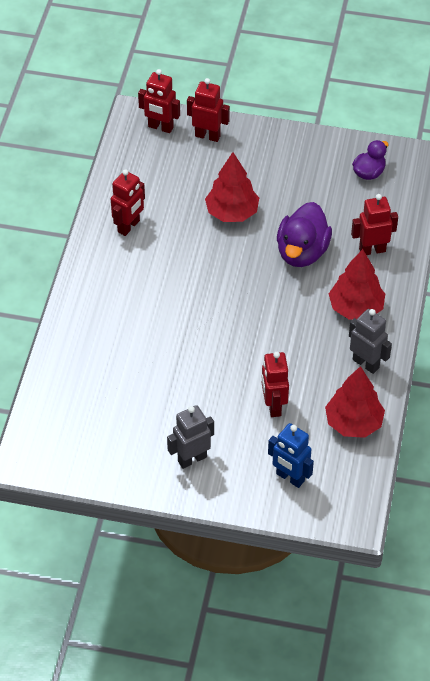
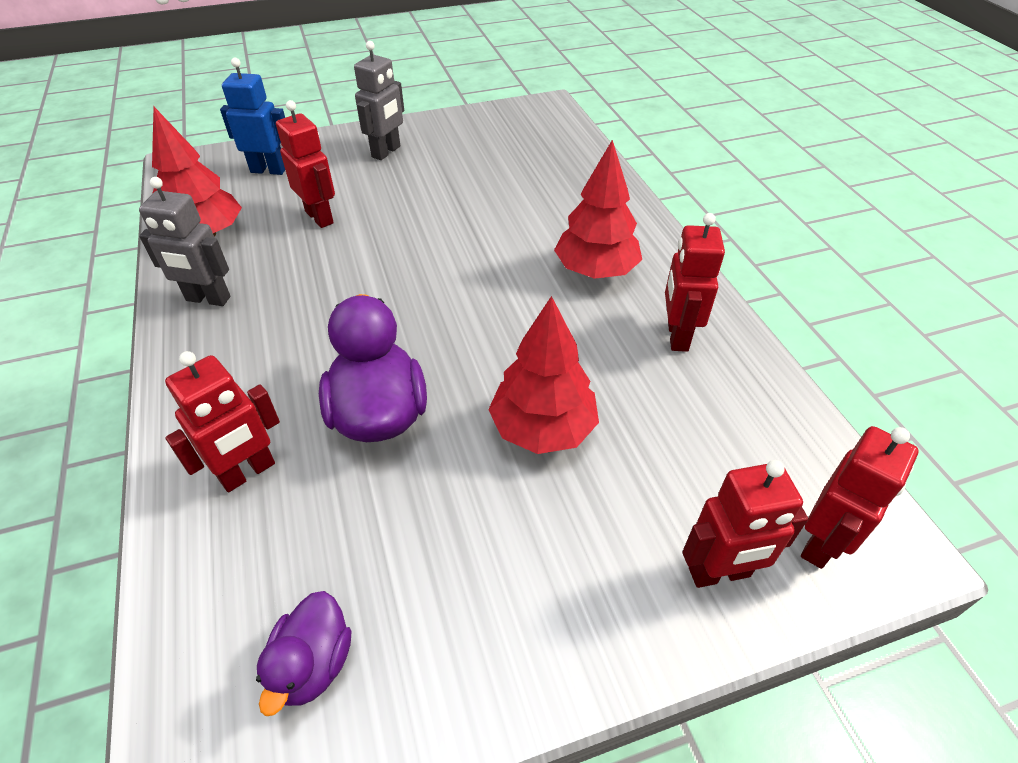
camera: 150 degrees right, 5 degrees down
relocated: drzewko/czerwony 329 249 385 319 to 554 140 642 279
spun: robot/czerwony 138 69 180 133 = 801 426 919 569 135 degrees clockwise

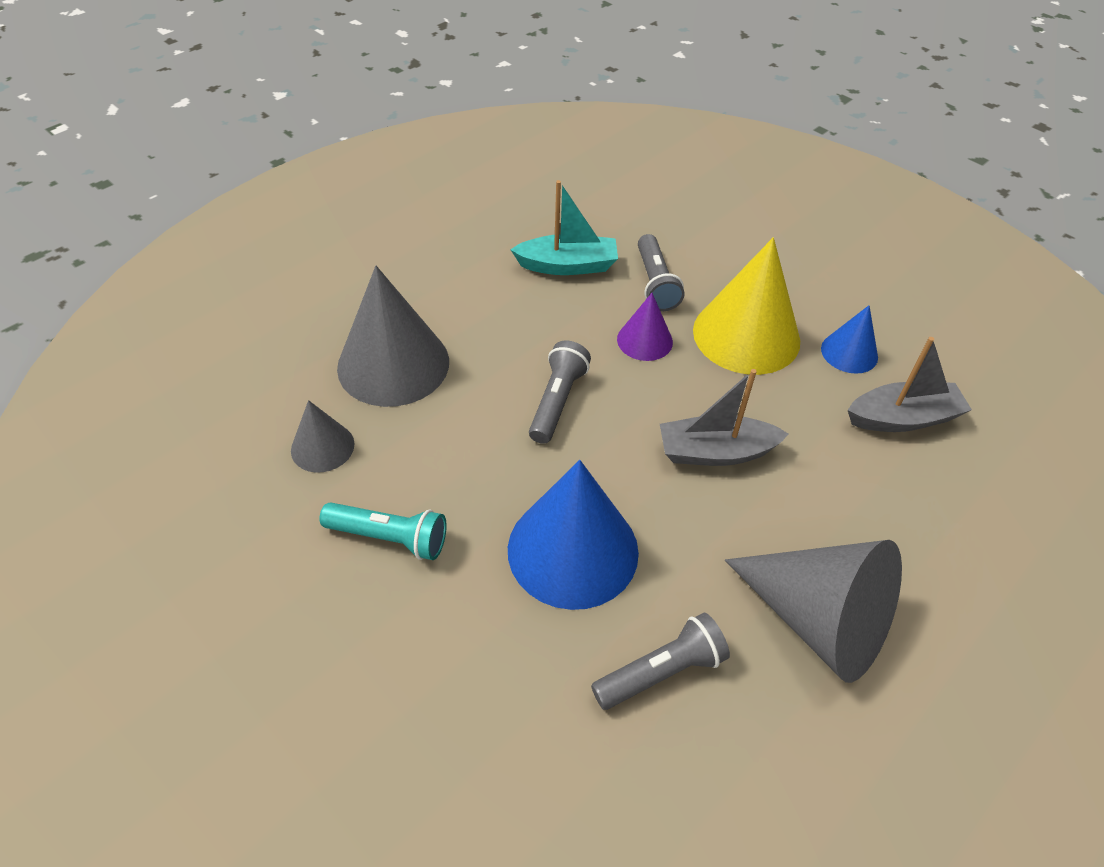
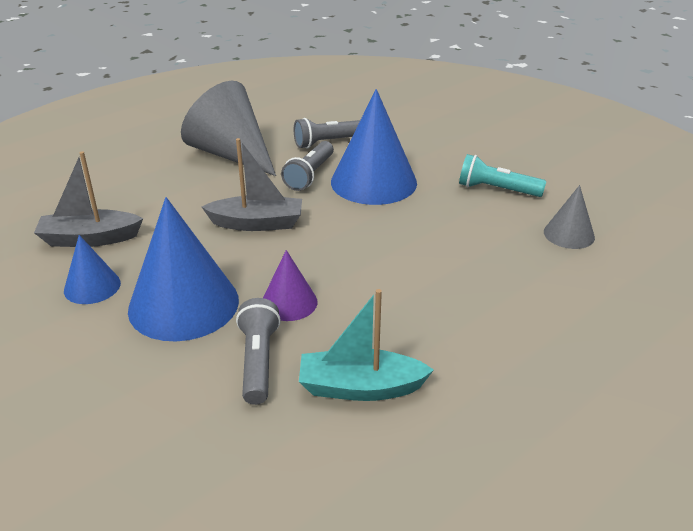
camera: 175 degrees left, 15 degrees down
missing: stożek/szary 337 266 449 407
relocated: latarka/szary 529 341 591 444 to 281 141 334 191
colour: stożek/żółty 693 237 800 375 to stożek/niebieski 128 197 239 341

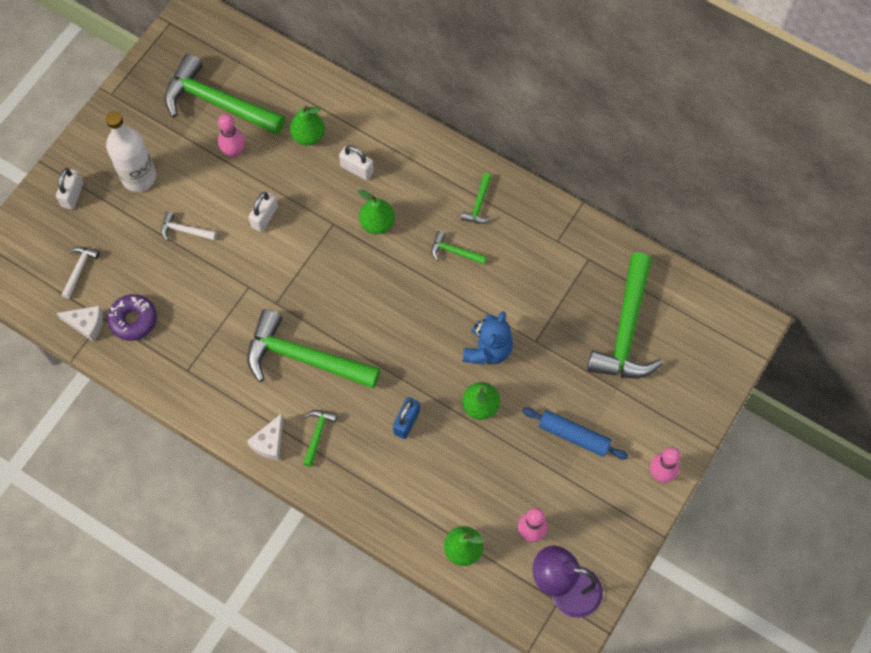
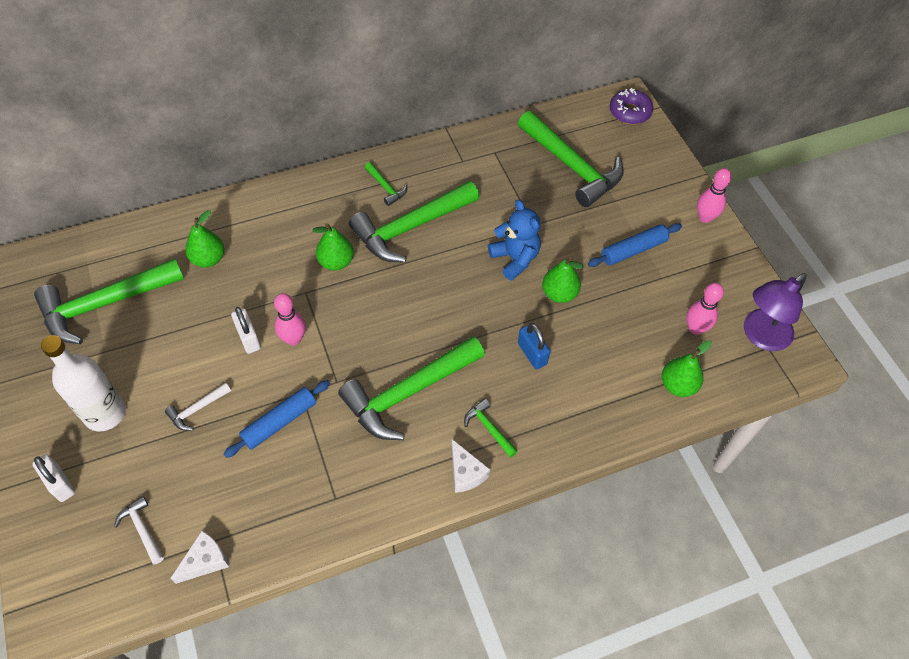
camera: 55 degrees left, 10 degrees down
missing: kłódka/biały 339 145 374 180
appeared: wałek do ciasta/niebieski 224 380 330 458
relocated: donut/fioletowy 107 294 157 341 to 609 88 653 124; kręgiel/różowy 218 114 245 158 to 274 293 306 345
size: młotek/zielony 431 231 487 265 = 349 181 480 263 x2.31

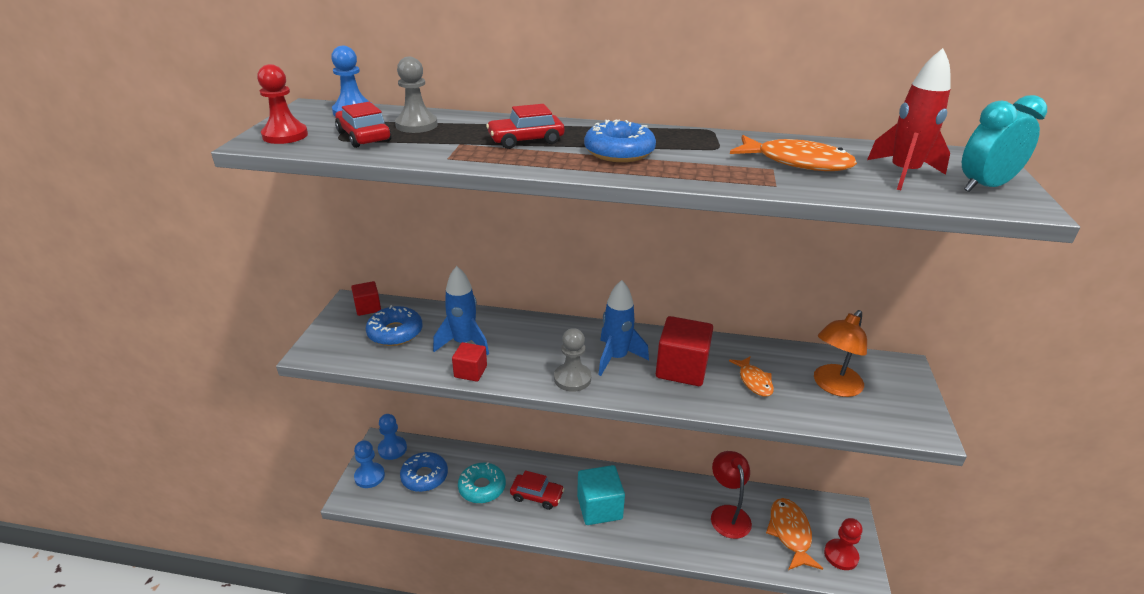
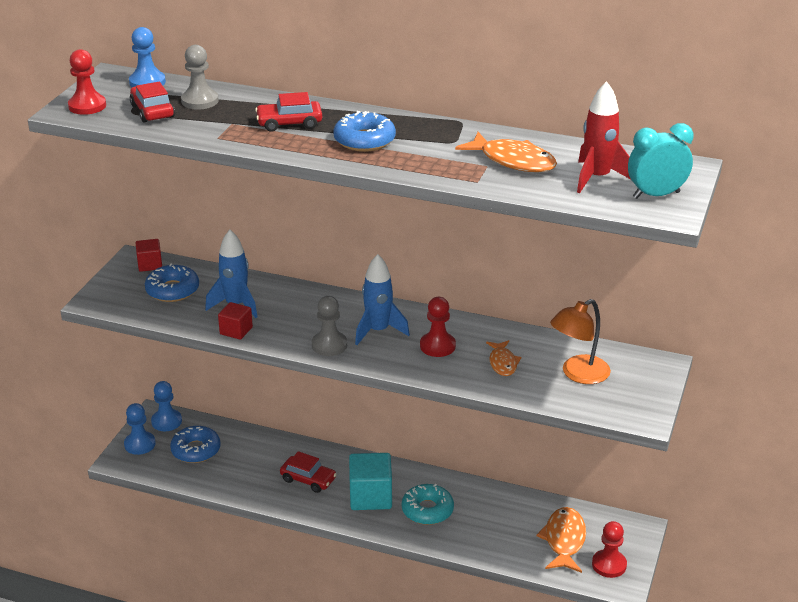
camera: 10 degrees right, 0 degrees up
missing: lampka/czerwony 711 451 752 539
relocated: donut/turkusowy 458 462 506 503 to 402 484 454 525
exchanged: sześcian/czerwony 656 316 713 386 to pionek/czerwony 420 297 456 357

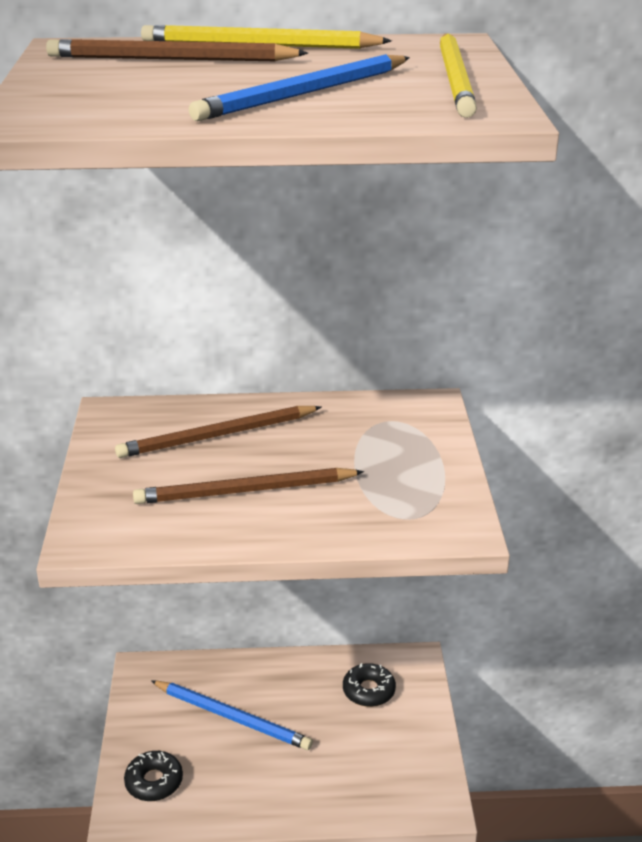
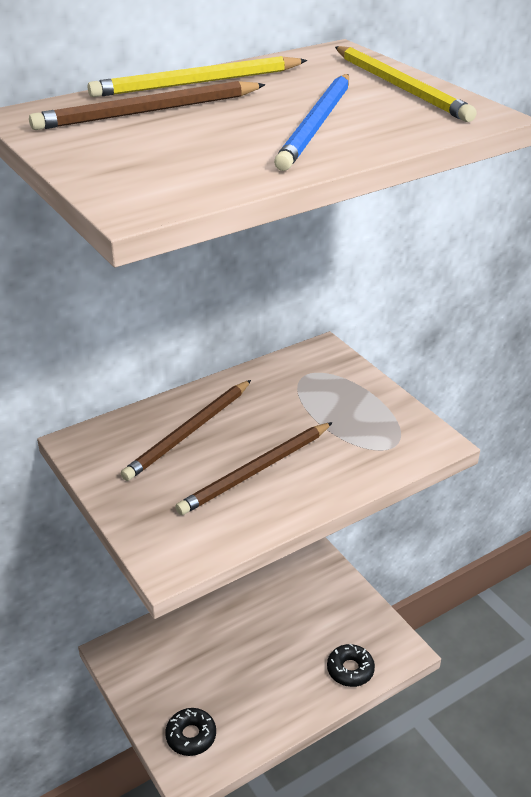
camera: 30 degrees left, 5 degrees up
missing: ołówek/niebieski 151 680 313 750
relocated: donut/czarny 343 663 396 707 to 327 644 375 687

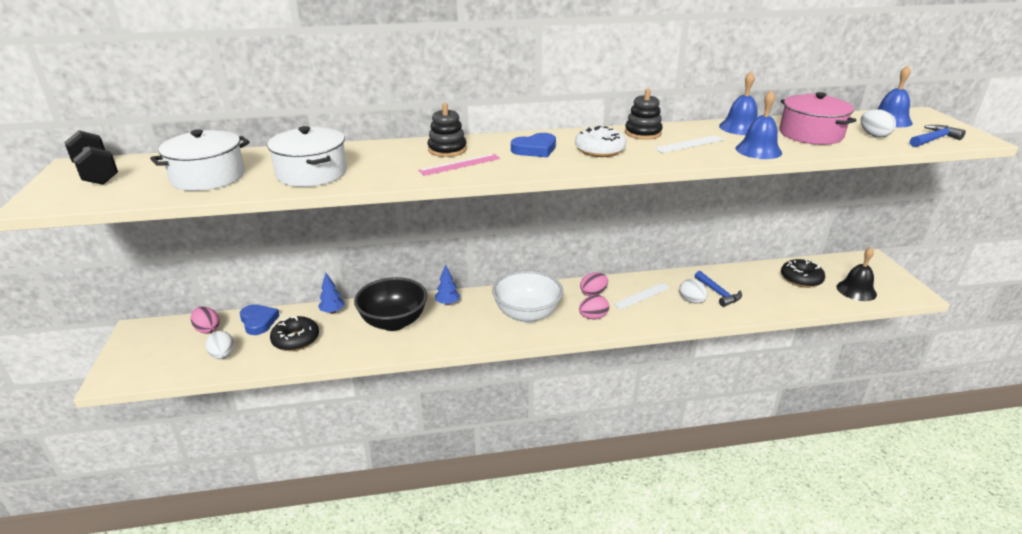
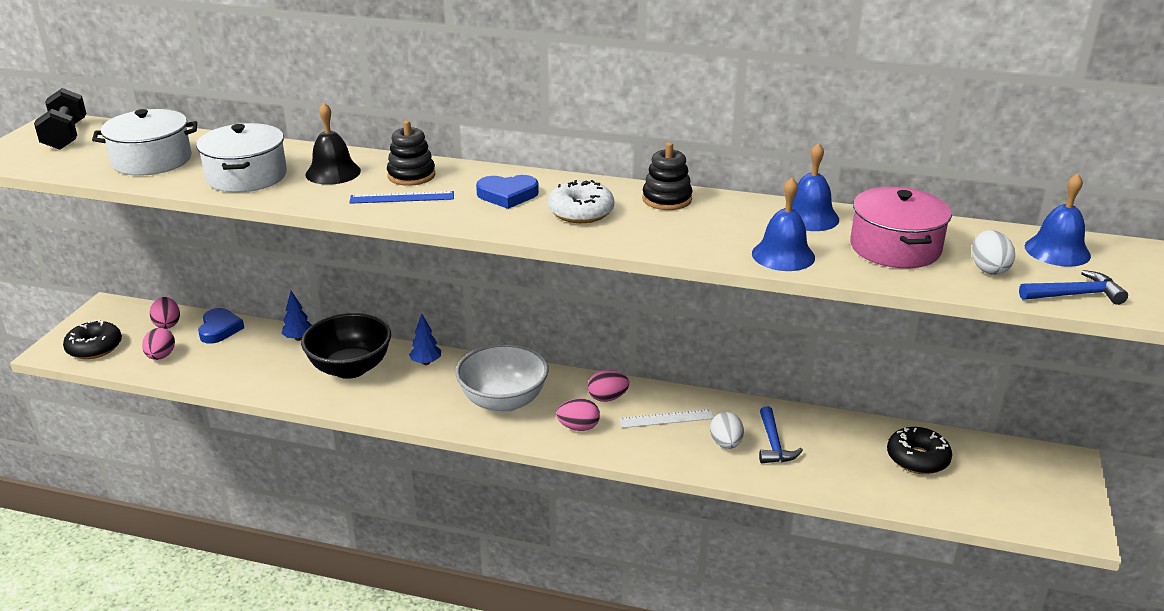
camera: 25 degrees right, 0 degrees up
missing: linijka/biały 654 135 725 153
relocated: donut/czarny 270 316 319 351 to 63 320 122 359; dzwonek/czarny 837 247 877 301 to 305 103 361 185
colour: jajko/biały 205 331 234 359 to jajko/różowy 142 328 175 360; linijka/różowy 418 154 500 176 to linijka/niebieski 349 191 454 204

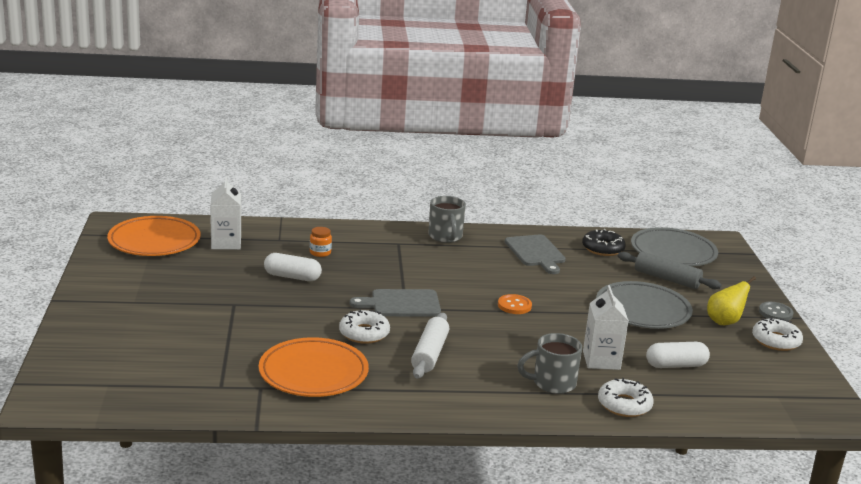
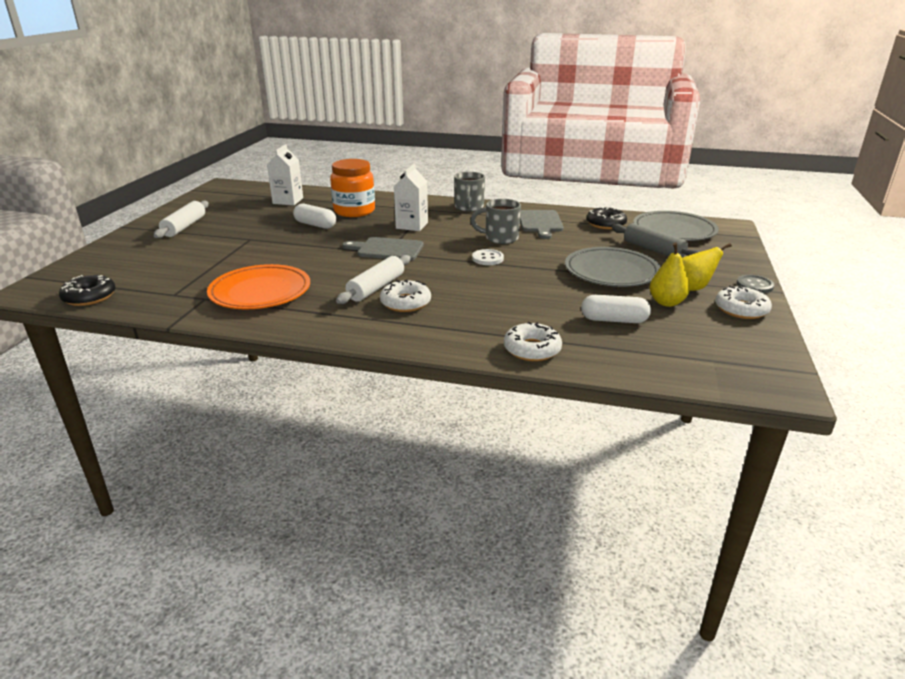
camera: 20 degrees right, 5 degrees up
missing: talerz/pomarańczowy 107 216 201 256
appeared: donut/czarny 59 275 116 306; wałek do ciasta/biały 154 200 209 238; gruszka/żółty 649 242 690 307
relocated: donut/biały 339 310 390 344 to 380 279 431 312; kubek/szary 517 333 582 394 to 470 199 521 244; karton mleka/biały 583 285 629 370 to 394 164 428 231
colour: guzik/pomarańczowy 498 294 532 314 to guzik/biały 472 249 504 265
size: słoik/pomarańczowy 310 227 332 257 = 330 159 375 217 x2.31

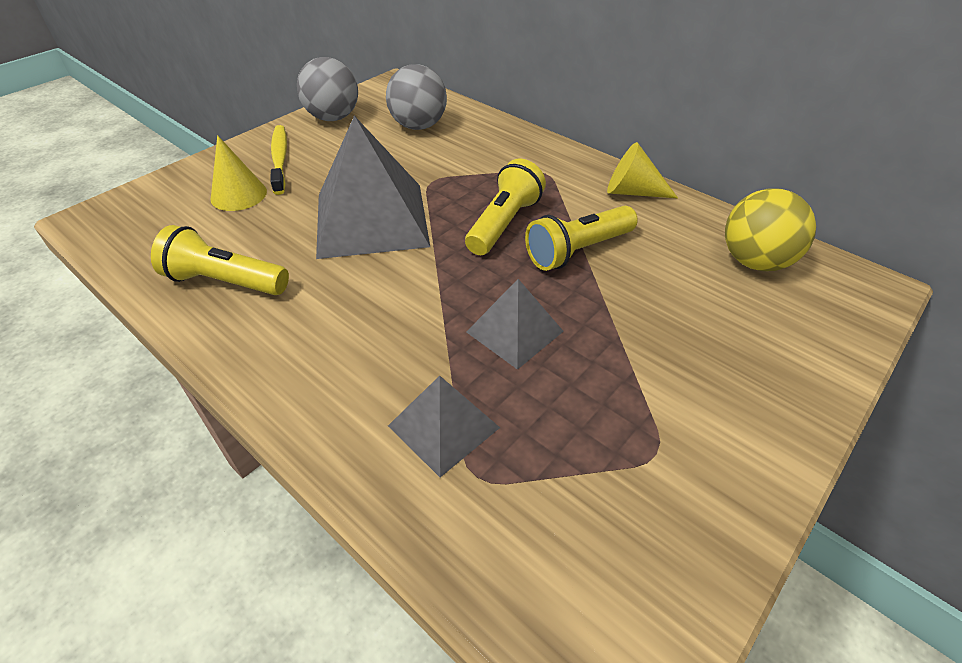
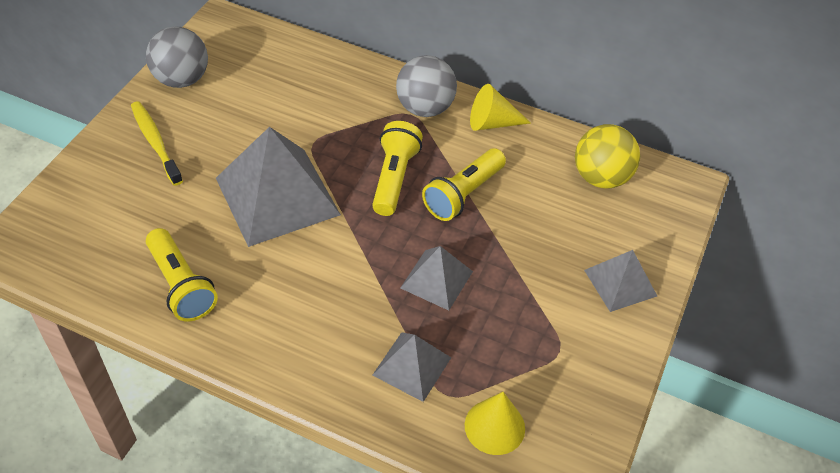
camera: 20 degrees left, 5 degrees up
appeared: piramida/szary 584 250 657 312
relocated: stożek/żółty 211 135 267 211 to 465 392 525 455; piłka/szary 386 64 447 130 to 396 55 457 117
spun: latarka/żółty 151 225 289 295 = 146 228 218 322 120 degrees counterclockwise

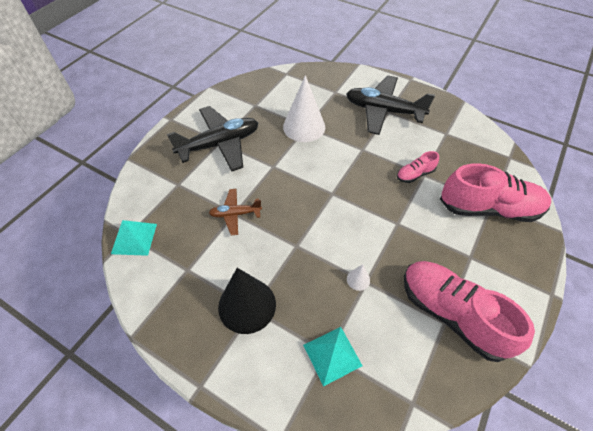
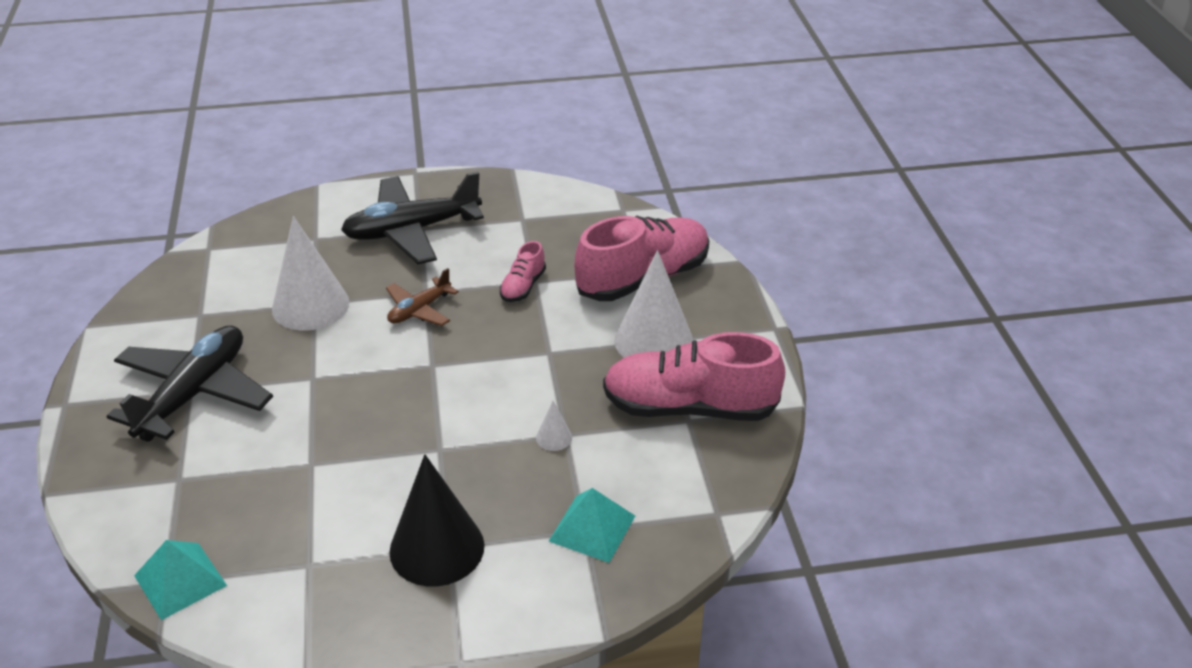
camera: 40 degrees left, 15 degrees down
appeared: stożek/biały 614 250 693 358
relocated: samolot/brązowy 209 189 262 235 to 386 268 459 326

